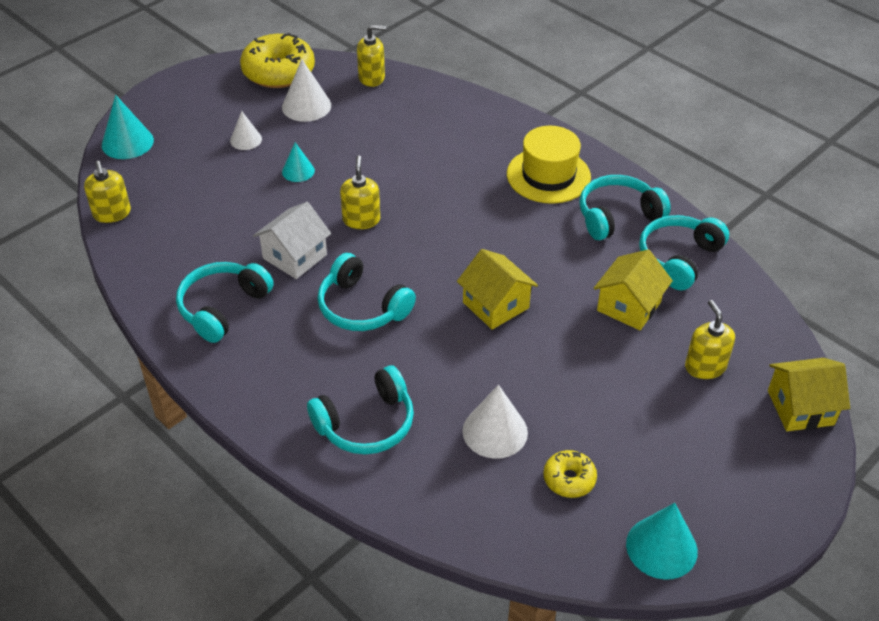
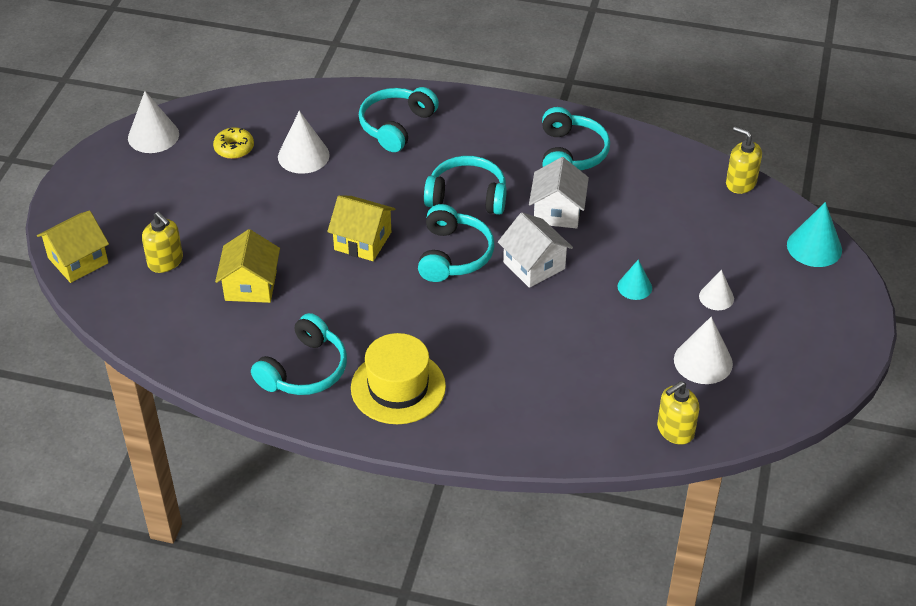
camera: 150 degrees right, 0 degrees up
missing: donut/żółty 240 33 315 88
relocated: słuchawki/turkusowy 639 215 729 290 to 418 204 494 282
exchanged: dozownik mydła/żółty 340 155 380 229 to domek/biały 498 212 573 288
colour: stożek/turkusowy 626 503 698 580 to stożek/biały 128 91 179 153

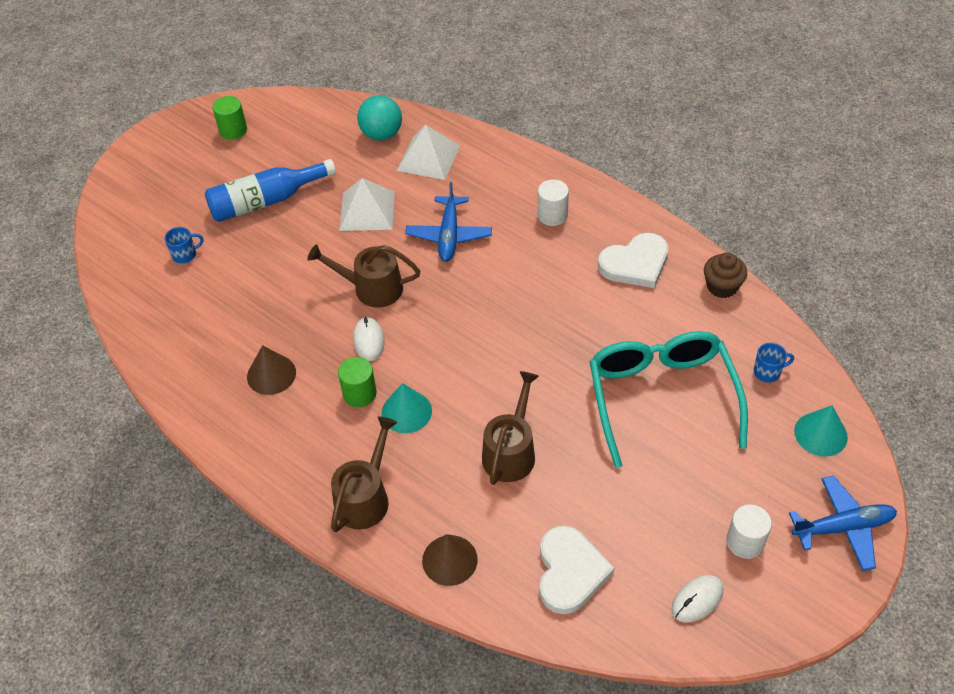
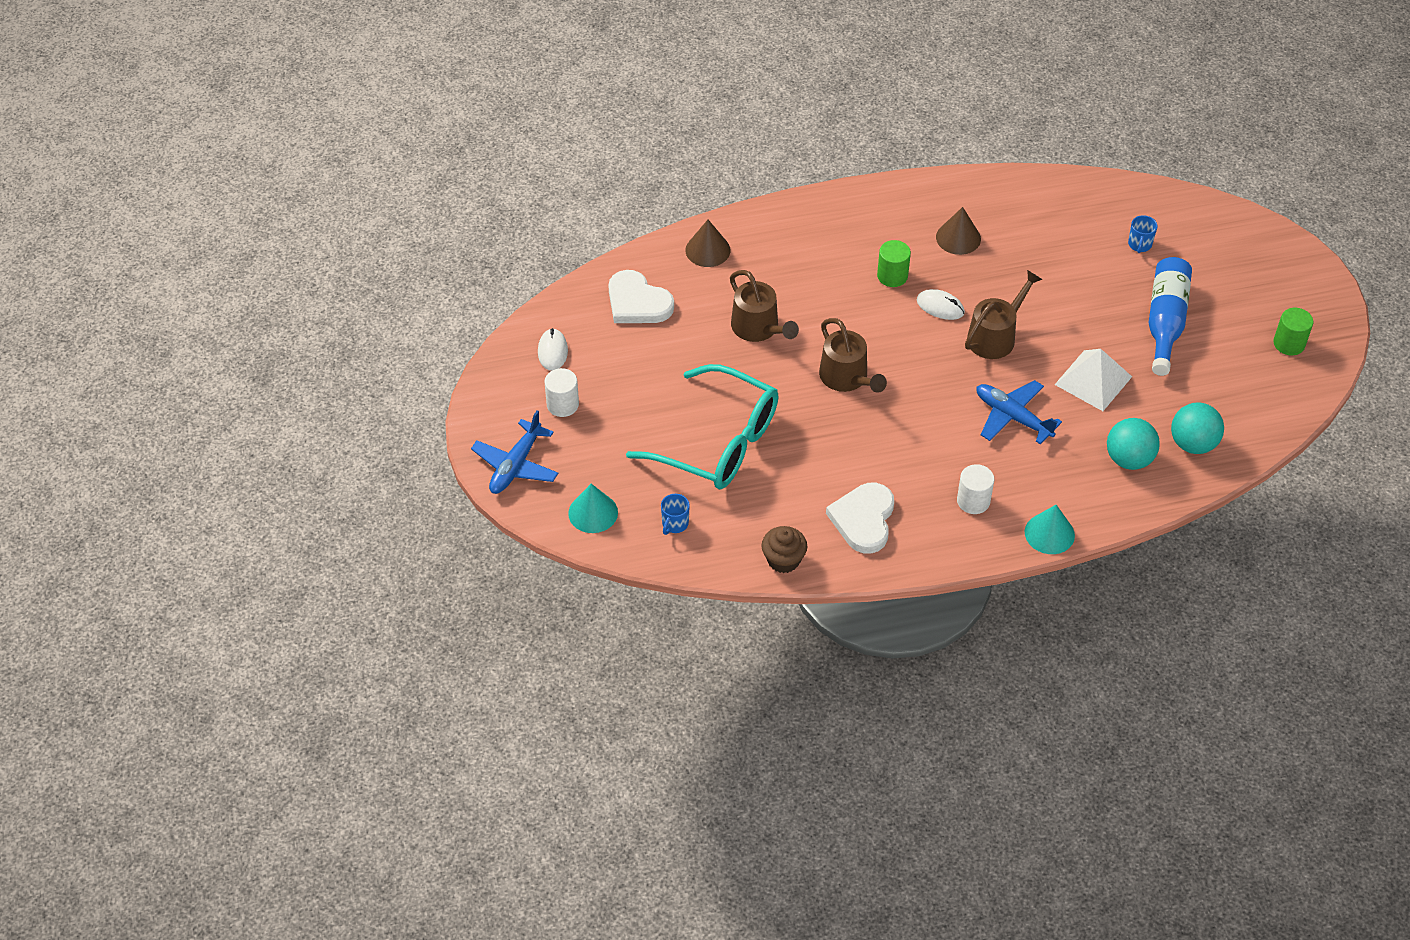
camera: 125 degrees right, 0 degrees up
relocated: konewka/brązowy 331 416 397 532 to 819 318 887 393; stożek/turkusowy 382 383 432 433 to 1025 505 1075 554
exchanged: piramida/biały 397 125 460 180 to piłka/turkusowy 1107 418 1160 470

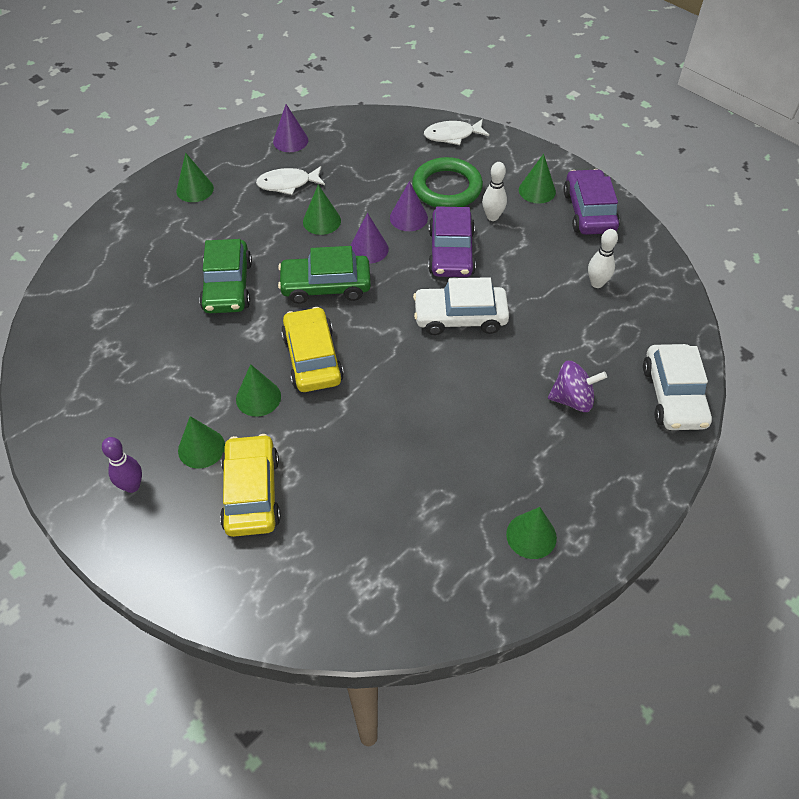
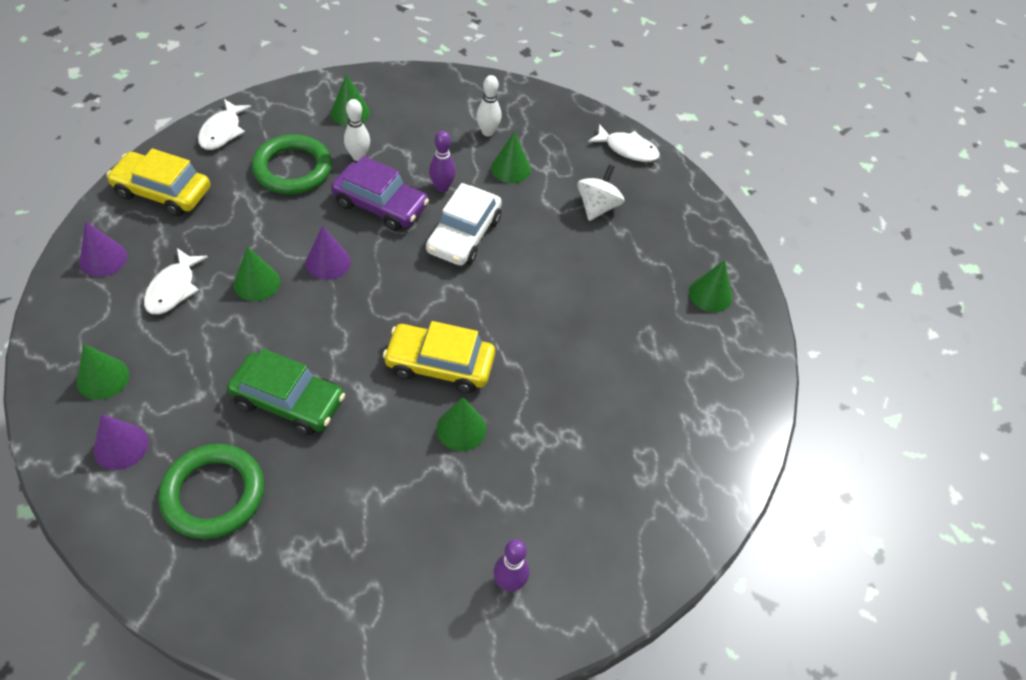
camera: 70 degrees left, 0 degrees up
missing: samochód/zielony 278 246 371 304; samochód/fioletowy 563 169 620 235
appeared: pierścień/zielony 158 444 264 539; kręgiel/fioletowy 429 131 456 192
relocated: stożek/zielony 178 416 225 469 to 491 131 531 183; samochód/żółty 220 434 281 537 to 106 148 210 216; stożek/fioletowy 390 181 428 231 to 94 414 148 470
exchanged: samochód/biały 643 344 712 430 to ryba/biały 588 124 660 162
colour: bączek/fioletowy 548 361 607 412 to bączek/biały 577 165 624 221

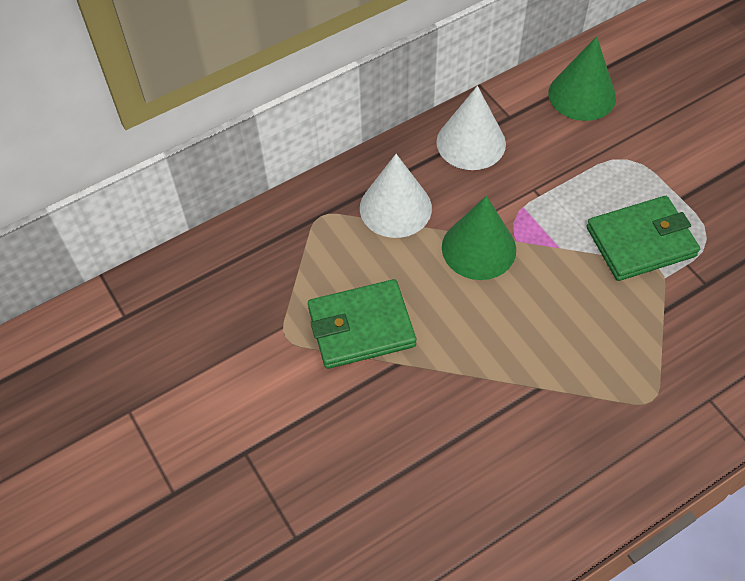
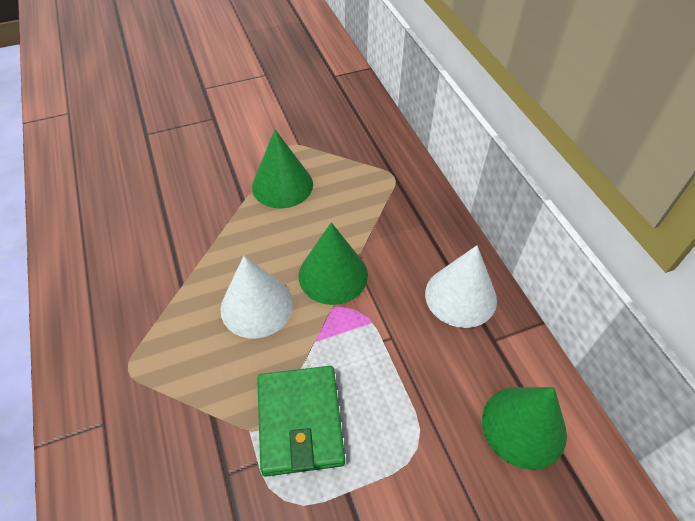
camera: 100 degrees right, 5 degrees down
relocated: stożek/biały 360 154 432 238 to 221 256 293 338
exchanged: portfel/zielony 308 279 416 369 to stożek/zielony 252 129 313 209

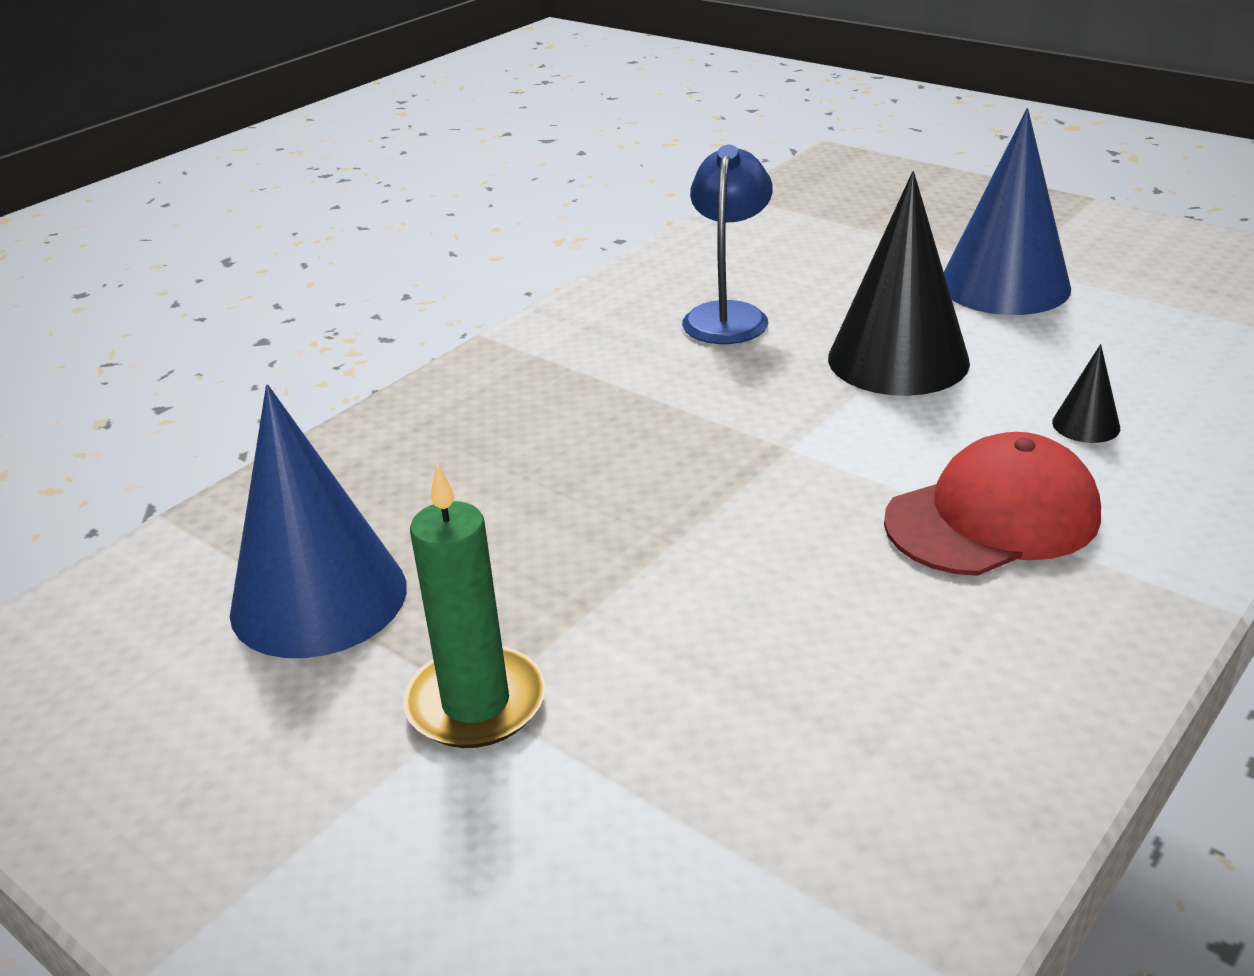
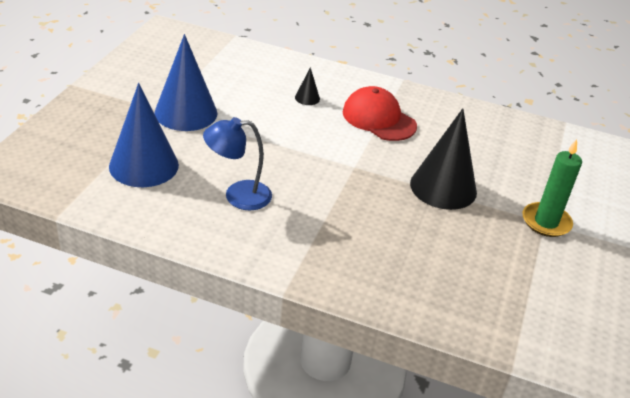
camera: 115 degrees left, 5 degrees up
relocated: stożek/niebieski 230 384 407 658 to 109 83 179 187; stożek/czarny 828 171 970 396 to 410 108 477 210

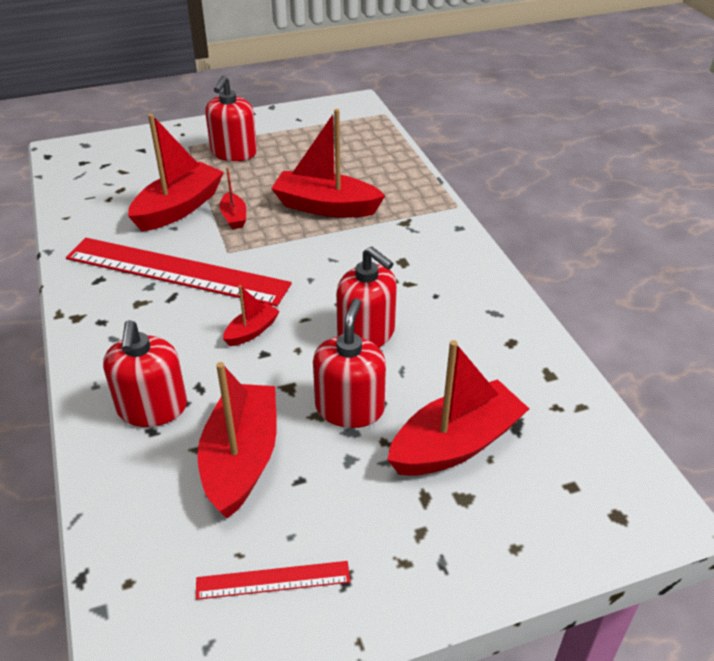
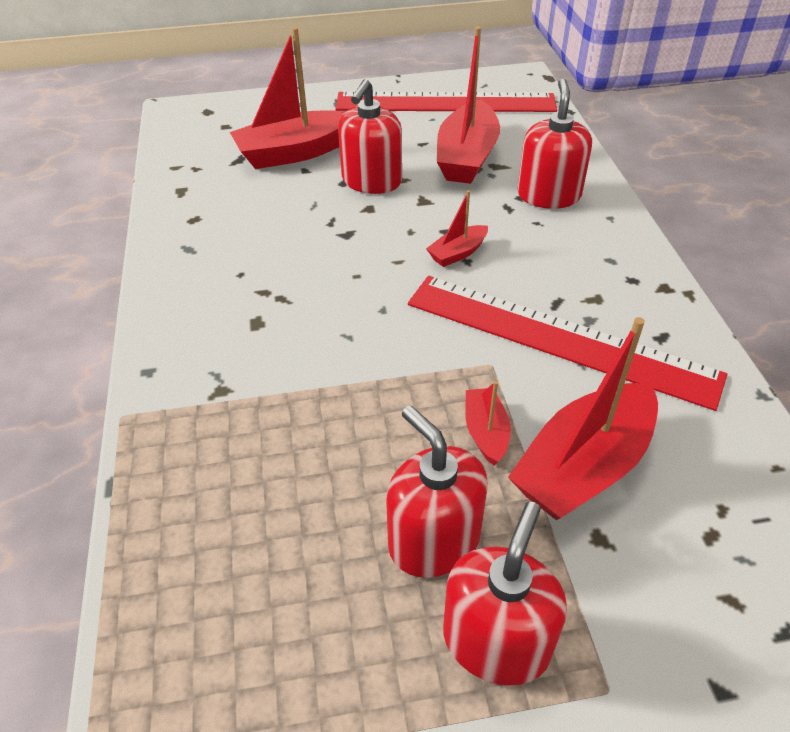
camera: 170 degrees left, 5 degrees up
missing: łódka/czerwony 271 109 385 218
relocated: dozownik mydła/czerwony 336 247 397 348 to 386 405 488 578
size: linijka/czerwony 196 561 350 600 = 335 92 557 112 x2.24

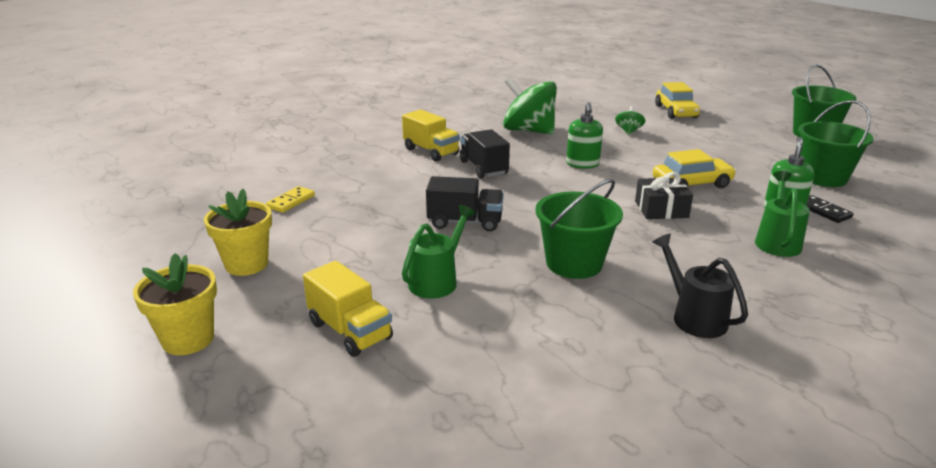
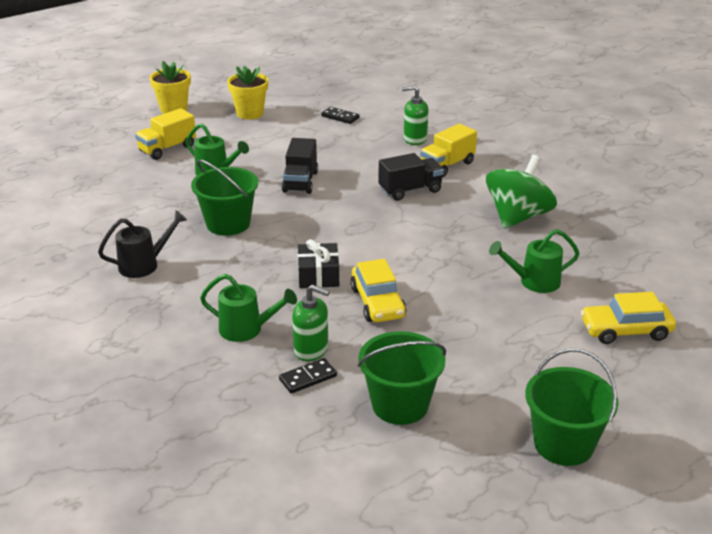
camera: 90 degrees right, 5 degrees up
relocated: dozownik mydła/zielony 566 102 603 169 to 402 86 428 145
exchanged: bączek/zielony 615 106 646 135 to konewka/zielony 489 229 580 293
colour: kostka domina/żółty 266 186 315 213 to kostka domina/czarny 321 107 359 124

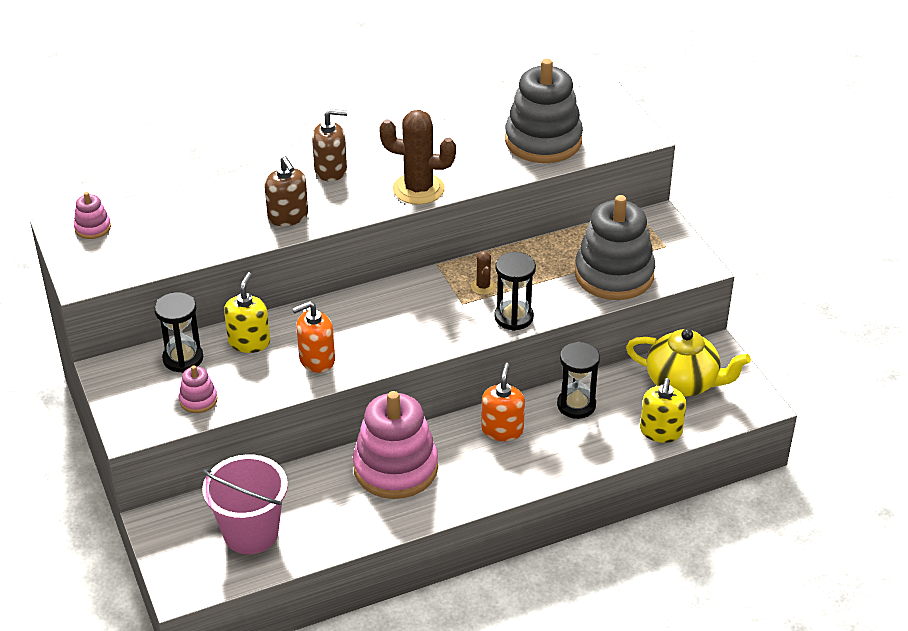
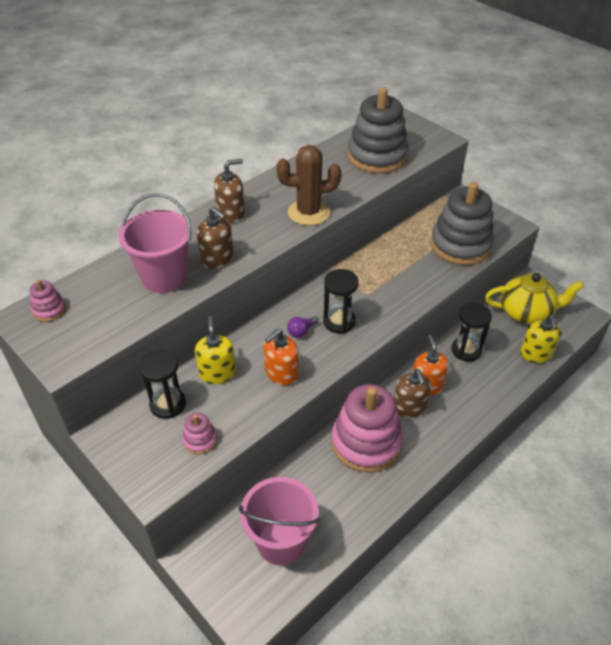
camera: 20 degrees left, 5 degrees up
missing: kaktus/brązowy 471 251 496 295
appeared: wiadro/różowy 119 193 192 293; żarówka/fioletowy 287 316 319 338; dozownik mydła/brązowy 394 369 431 418
relocated: klepsydra/czarny 494 252 536 331 to 323 269 359 333

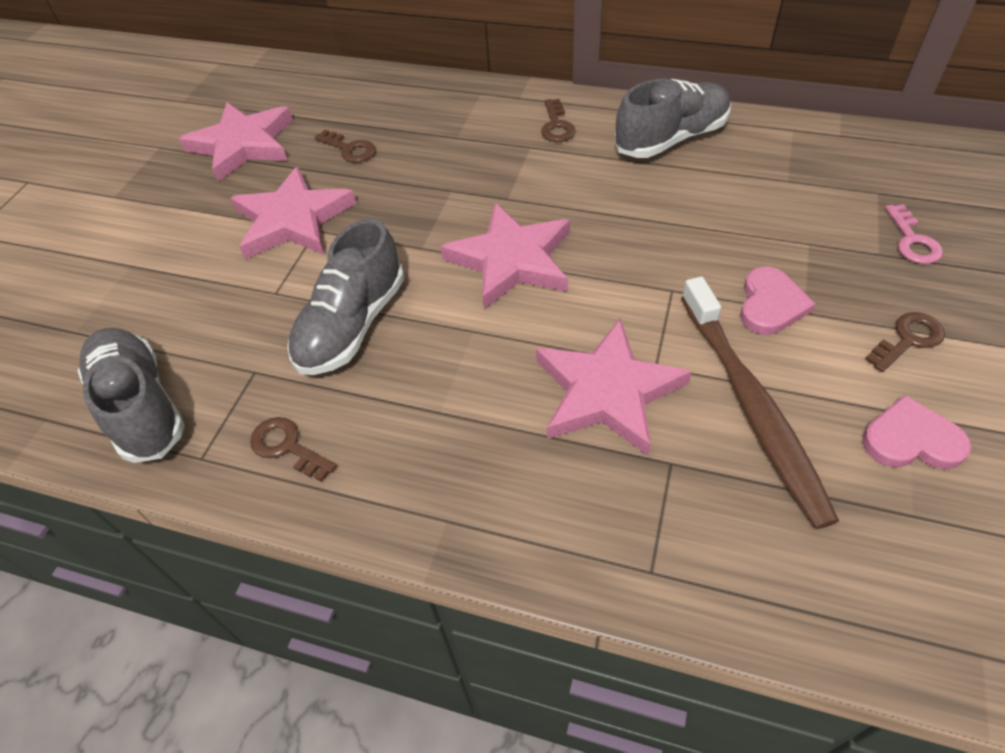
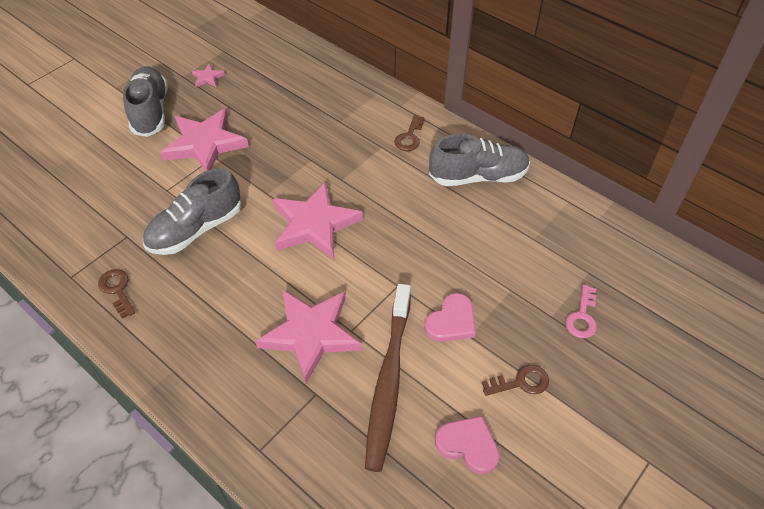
camera: 20 degrees right, 0 degrees up
missing: klucz/brązowy 314 130 376 163
relocated: but/szary 78 328 185 463 to 123 66 168 137
size: gwiazda/różowy 179 102 293 182 = 192 64 225 87 x0.43

